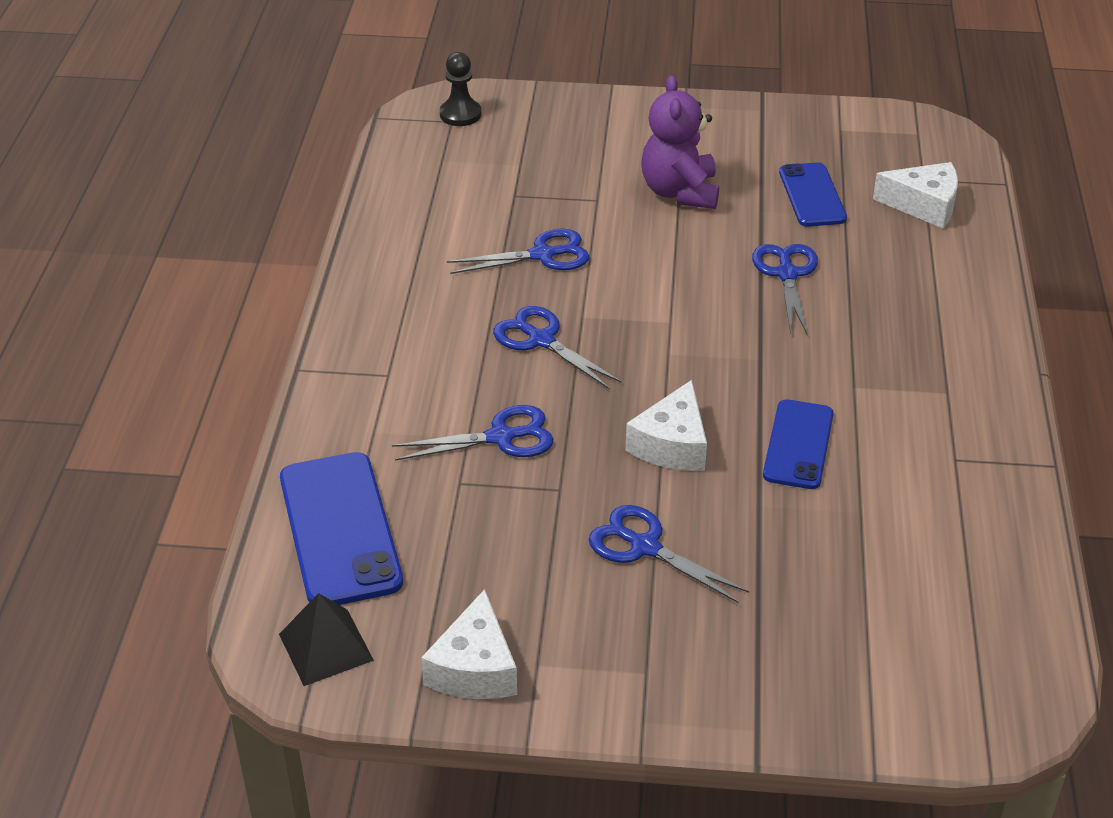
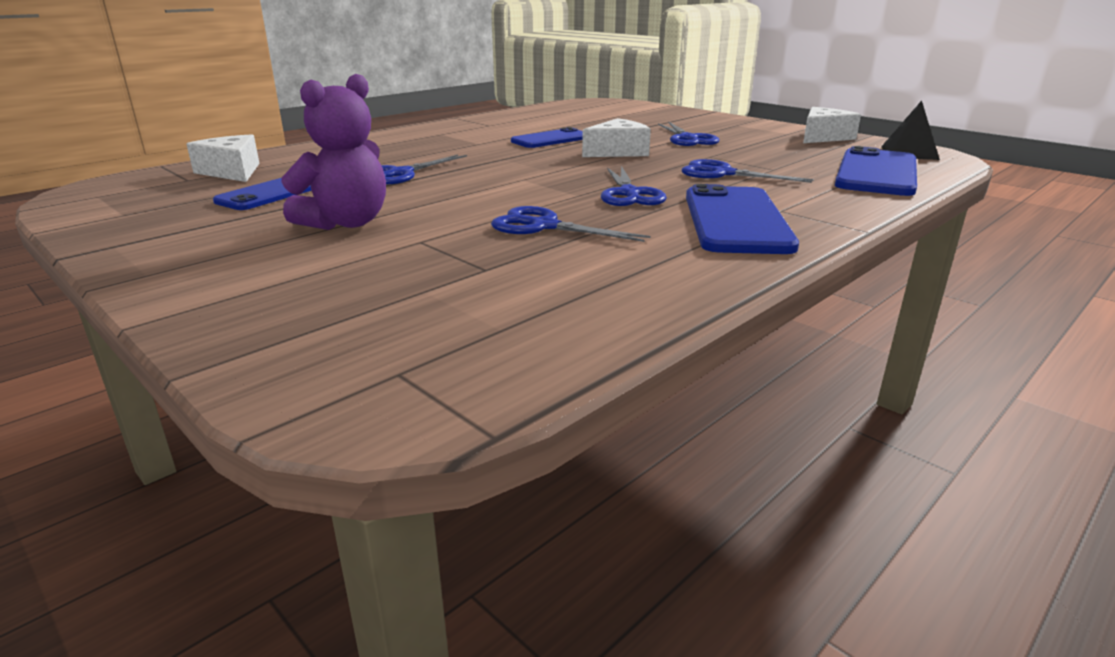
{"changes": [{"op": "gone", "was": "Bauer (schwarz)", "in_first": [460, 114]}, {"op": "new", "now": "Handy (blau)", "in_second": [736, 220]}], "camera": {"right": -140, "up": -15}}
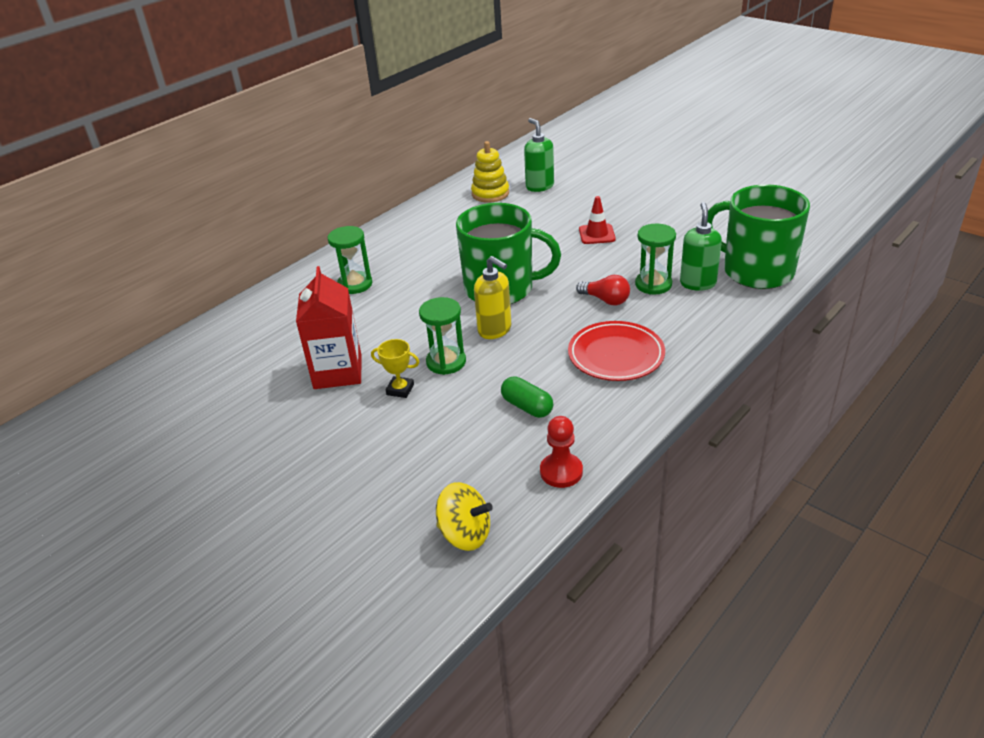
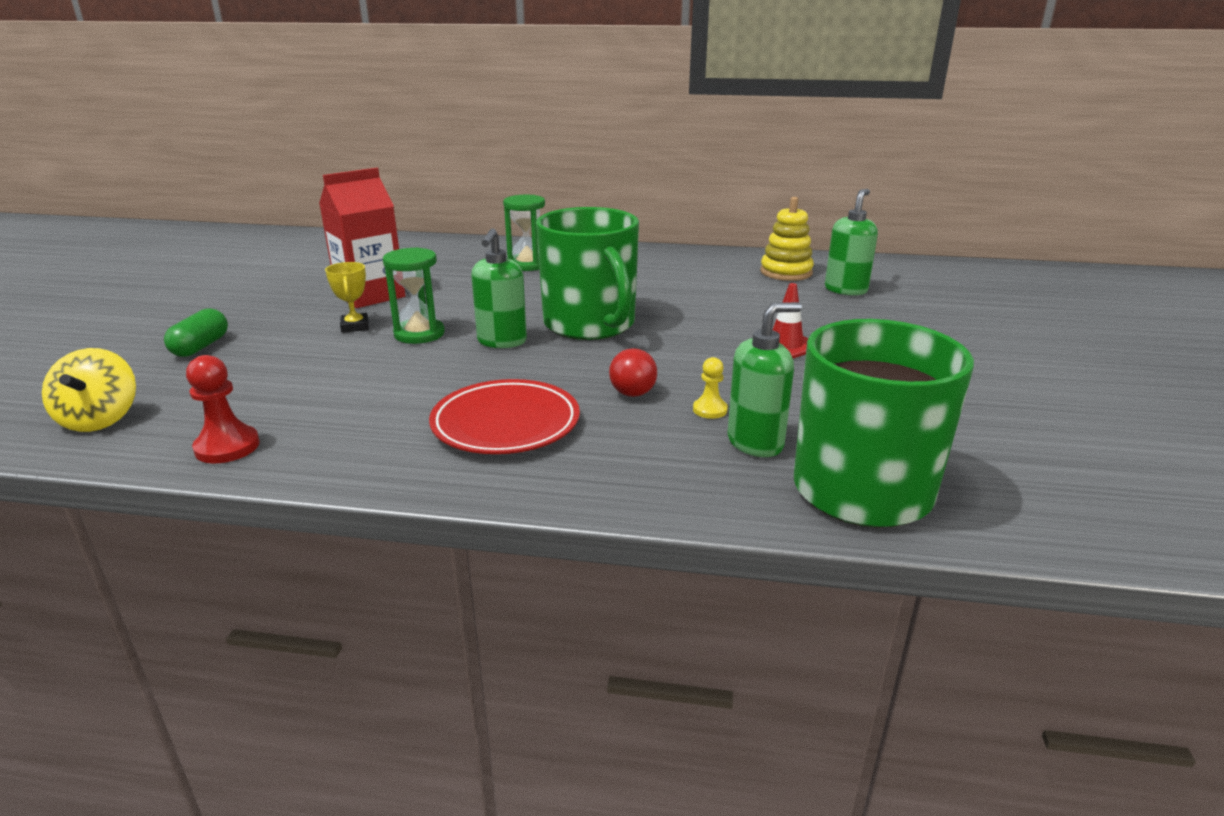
{"changes": [{"op": "swapped", "was": "Sanduhr (grün)", "now": "Bauer (gelb)", "in_first": [653, 284], "in_second": [710, 410]}, {"op": "repainted", "was": "Seifenspender (gelb)", "now": "Seifenspender (grün)", "in_first": [495, 330], "in_second": [502, 342]}, {"op": "shifted", "was": "Kapsel (grün)", "in_first": [527, 407], "in_second": [201, 347]}], "camera": {"right": 55, "up": -10}}
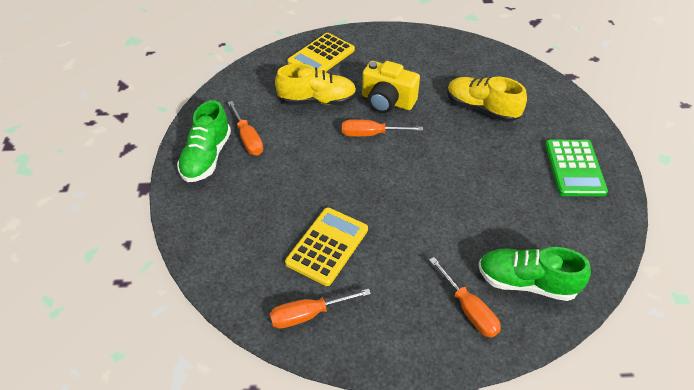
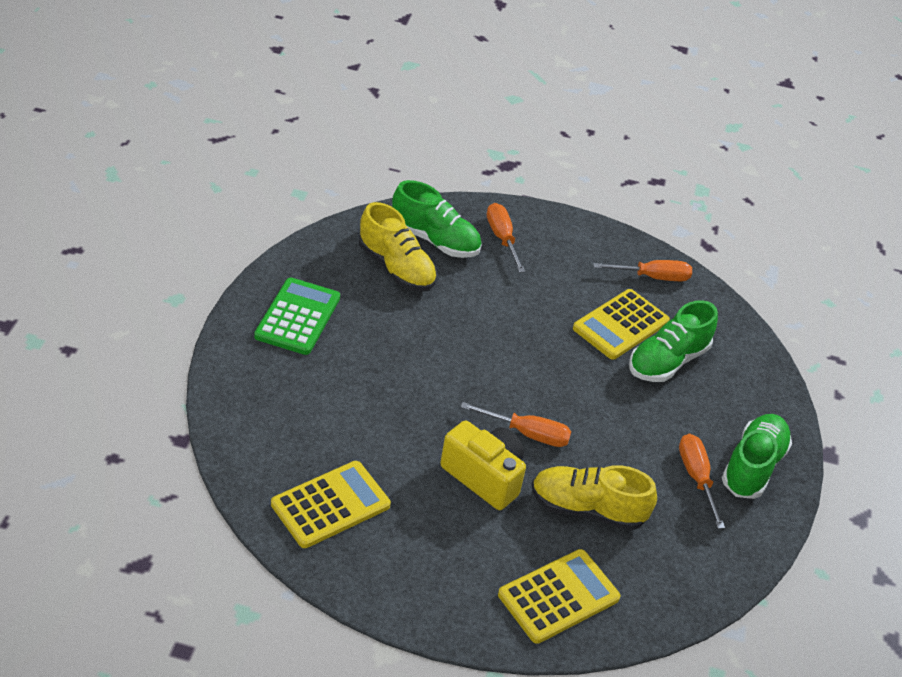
{"changes": [{"op": "shifted", "was": "Schuh (gelb)", "in_first": [481, 109], "in_second": [396, 268]}, {"op": "new", "now": "Schuh (grün)", "in_second": [667, 361]}, {"op": "new", "now": "Taschenrechner (gelb)", "in_second": [330, 505]}], "camera": {"right": -170, "up": -5}}
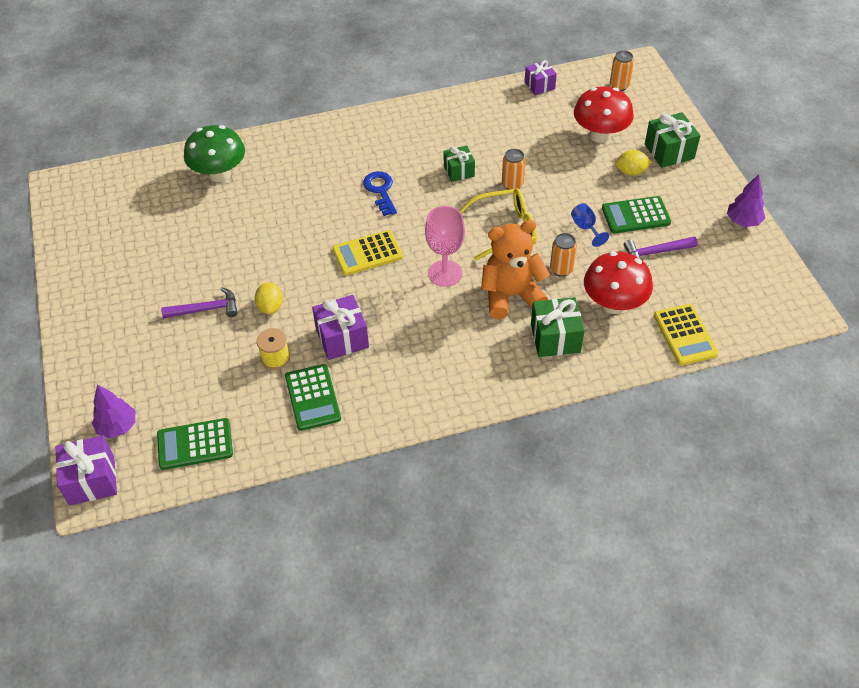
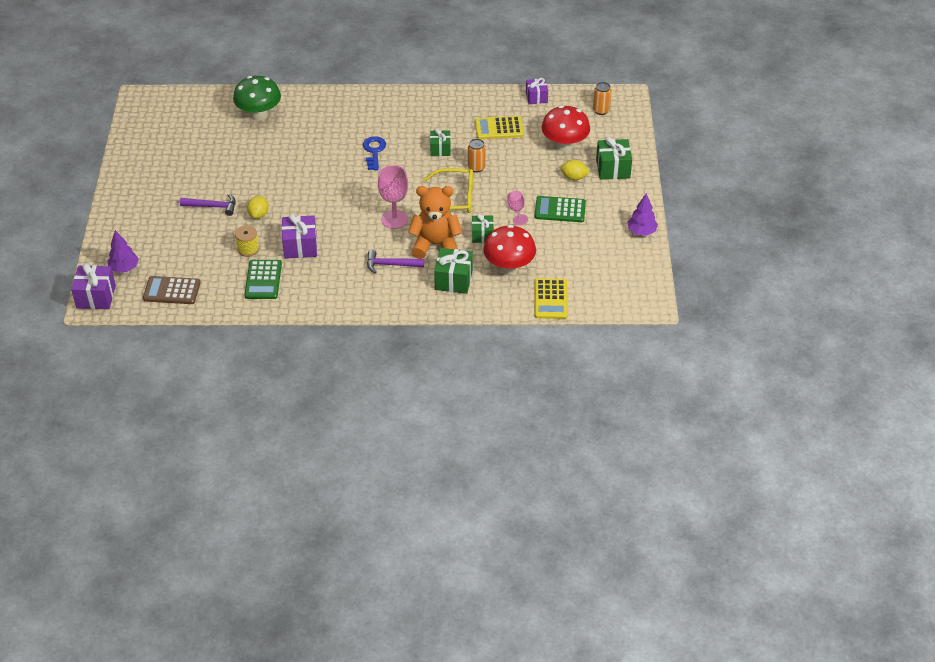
{"changes": [{"op": "repainted", "was": "Kelch (blau)", "now": "Kelch (rosa)", "in_first": [586, 228], "in_second": [516, 210]}, {"op": "shifted", "was": "Taschenrechner (gelb)", "in_first": [367, 253], "in_second": [499, 128]}, {"op": "swapped", "was": "Dose (orange)", "now": "Geschenk (grün)", "in_first": [561, 269], "in_second": [482, 235]}, {"op": "shifted", "was": "Hammer (lila)", "in_first": [656, 252], "in_second": [391, 264]}, {"op": "repainted", "was": "Taschenrechner (grün)", "now": "Taschenrechner (braun)", "in_first": [195, 444], "in_second": [172, 291]}], "camera": {"right": 15, "up": -5}}
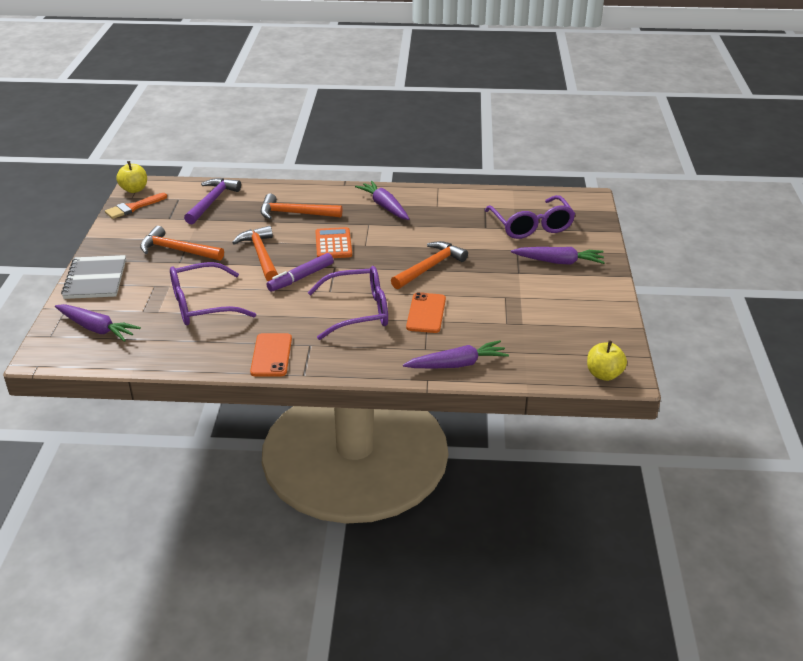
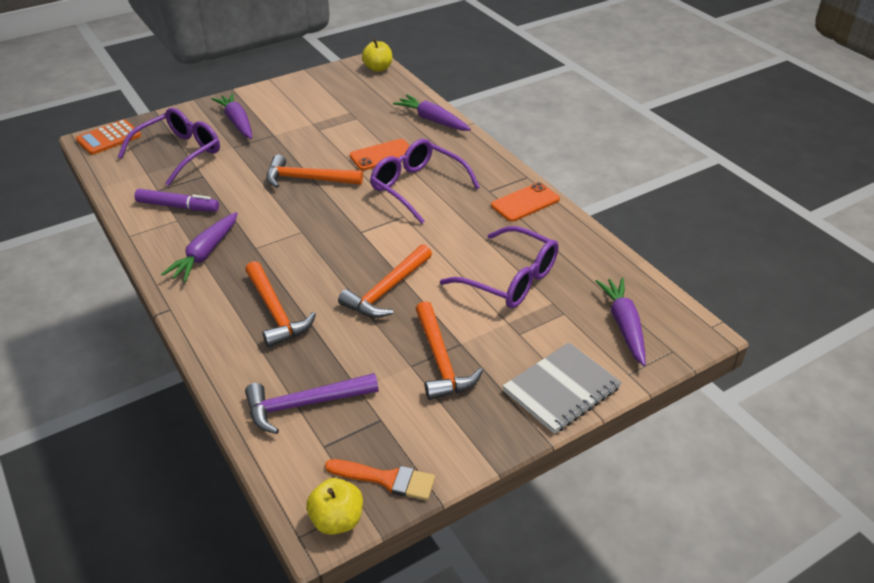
{"changes": [{"op": "shifted", "was": "Taschenrechner (orange)", "in_first": [333, 244], "in_second": [109, 138]}, {"op": "shifted", "was": "Filzstift (lila)", "in_first": [301, 278], "in_second": [178, 206]}], "camera": {"right": -125, "up": 5}}
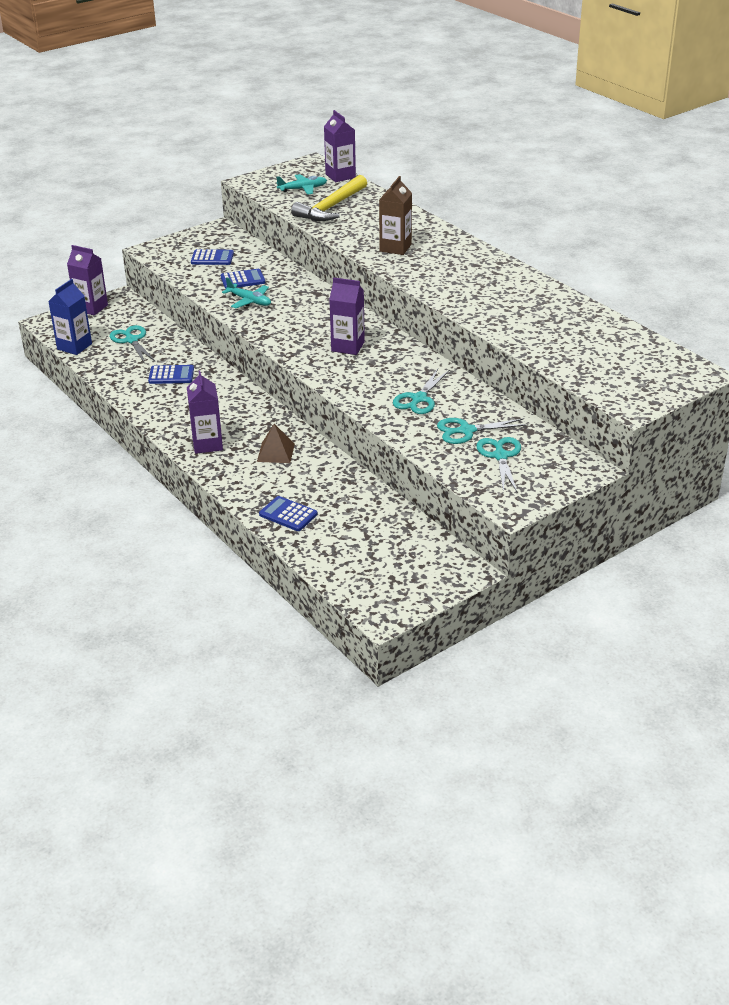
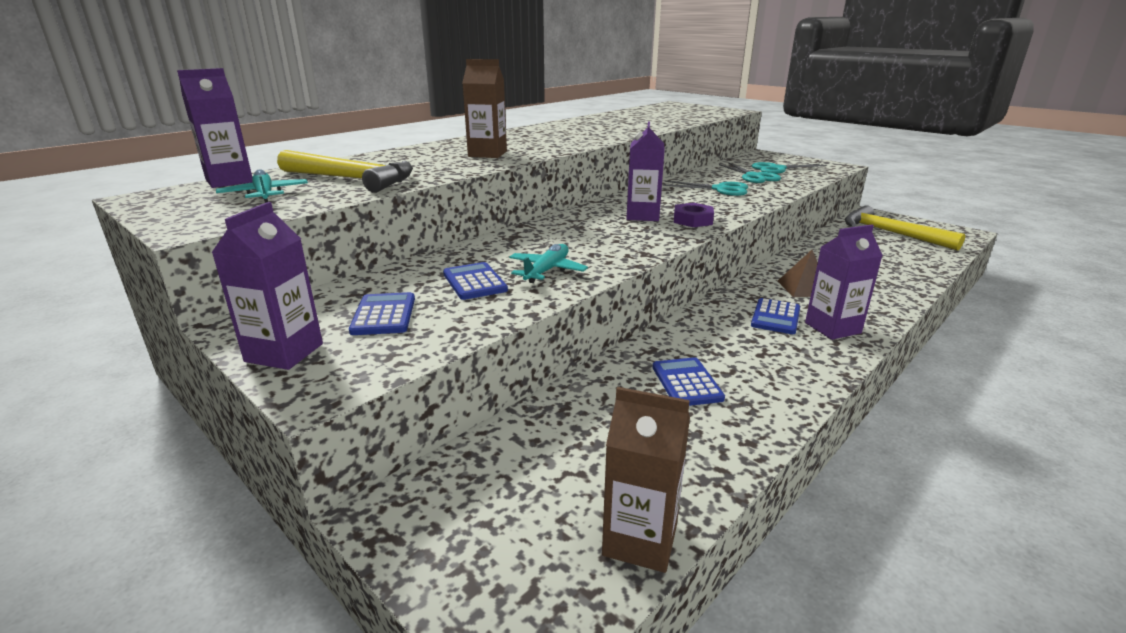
{"changes": [{"op": "shifted", "was": "Getränkekarton (lila)", "in_first": [91, 308], "in_second": [284, 353]}, {"op": "repainted", "was": "Getränkekarton (blau)", "now": "Getränkekarton (braun)", "in_first": [74, 346], "in_second": [640, 540]}, {"op": "gone", "was": "Schere (türkis)", "in_first": [132, 340]}, {"op": "shifted", "was": "Taschenrechner (blau)", "in_first": [288, 514], "in_second": [775, 317]}, {"op": "new", "now": "Sechskantmutter (lila)", "in_second": [692, 220]}, {"op": "new", "now": "Hammer (gelb)", "in_second": [891, 233]}], "camera": {"right": -100, "up": -10}}
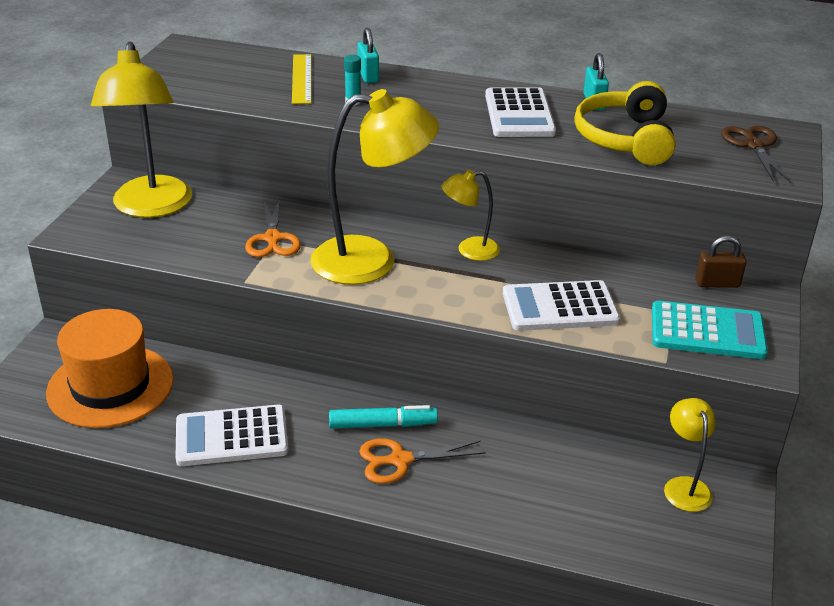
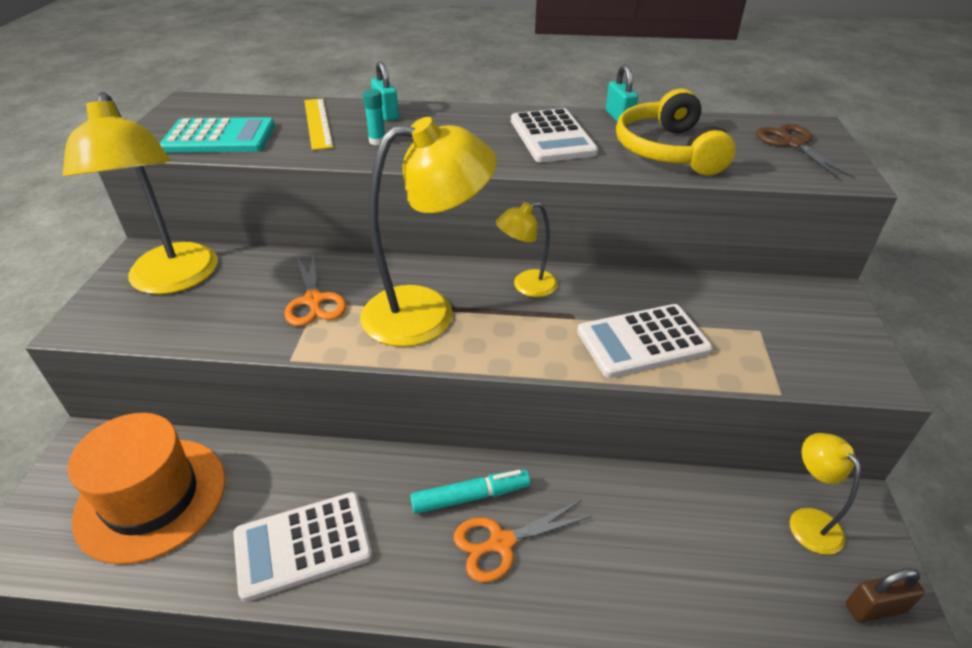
{"changes": [{"op": "shifted", "was": "Vorhängeschloss (braun)", "in_first": [717, 283], "in_second": [874, 608]}, {"op": "shifted", "was": "Taschenrechner (türkis)", "in_first": [707, 331], "in_second": [219, 137]}], "camera": {"right": -10, "up": 5}}
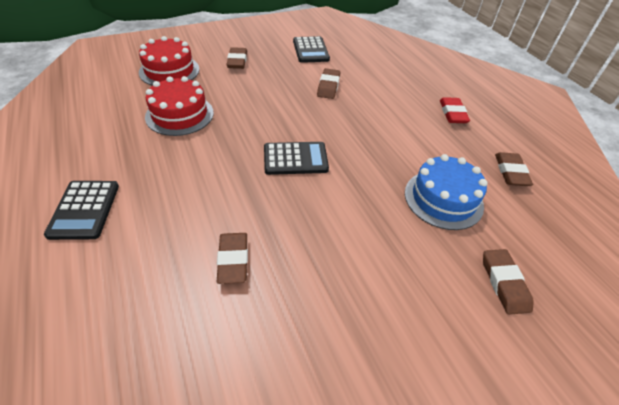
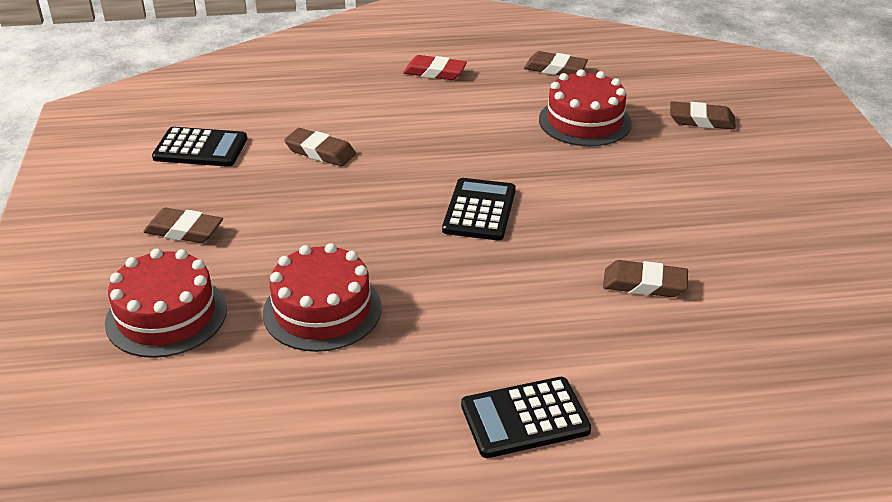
{"changes": [{"op": "repainted", "was": "Kuchen (blau)", "now": "Kuchen (rot)", "in_first": [443, 199], "in_second": [584, 121]}, {"op": "rotated", "was": "Taschenrechner (schwarz)", "in_first": [84, 210], "in_second": [525, 418], "clockwise": 150}], "camera": {"right": -70, "up": -10}}
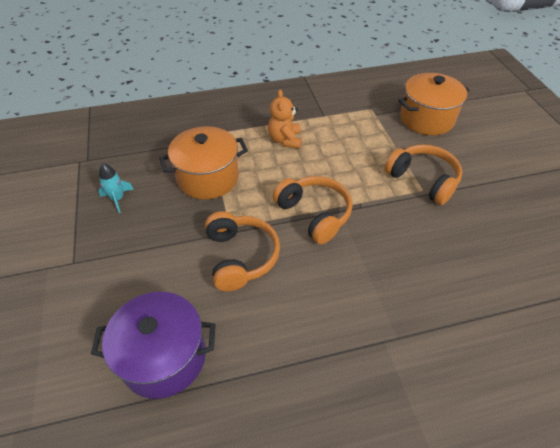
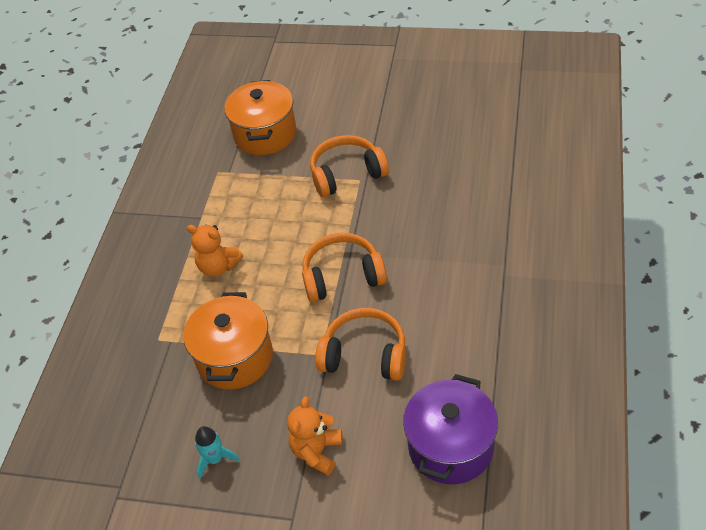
{"changes": [{"op": "new", "now": "Teddybär (orange)", "in_second": [317, 451]}], "camera": {"right": -60, "up": 0}}
